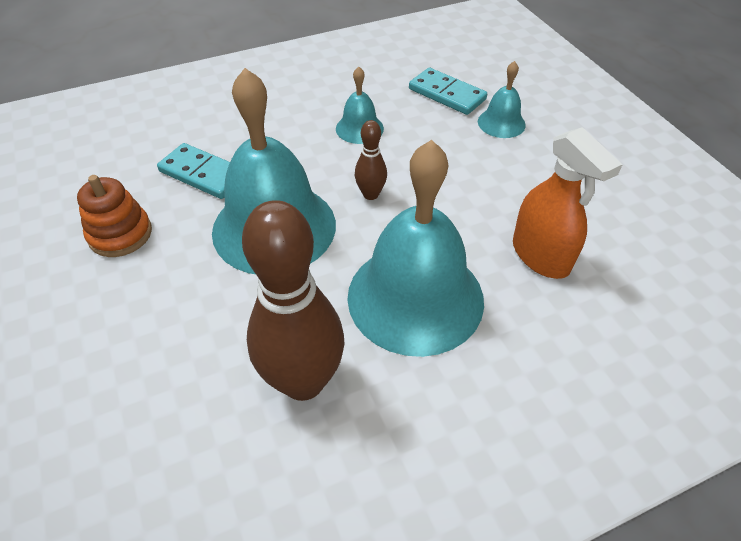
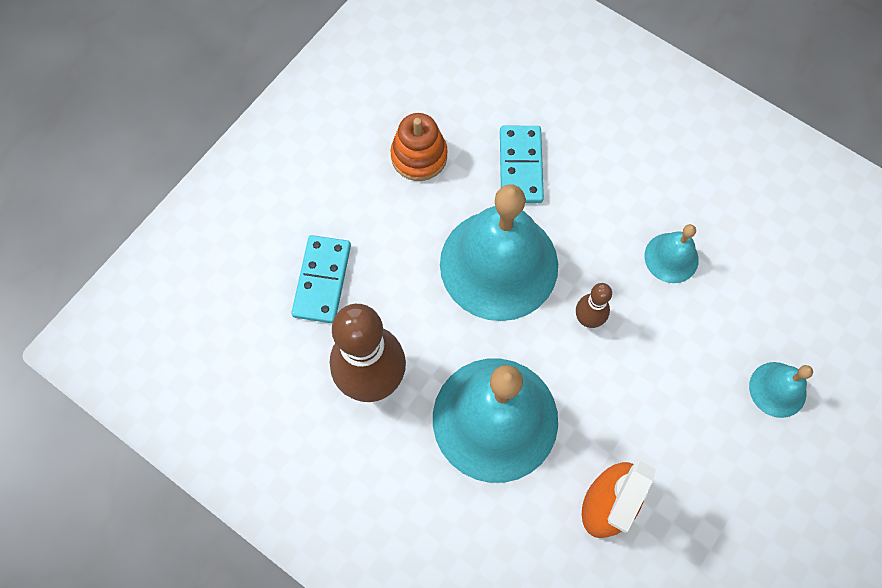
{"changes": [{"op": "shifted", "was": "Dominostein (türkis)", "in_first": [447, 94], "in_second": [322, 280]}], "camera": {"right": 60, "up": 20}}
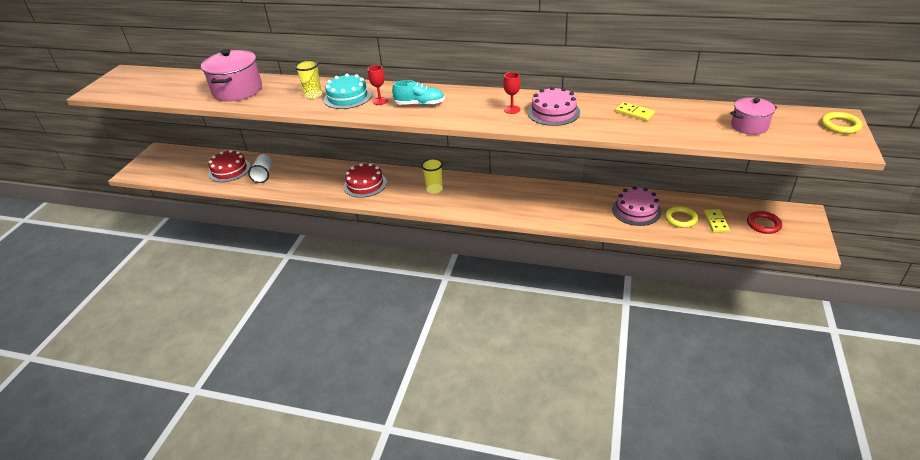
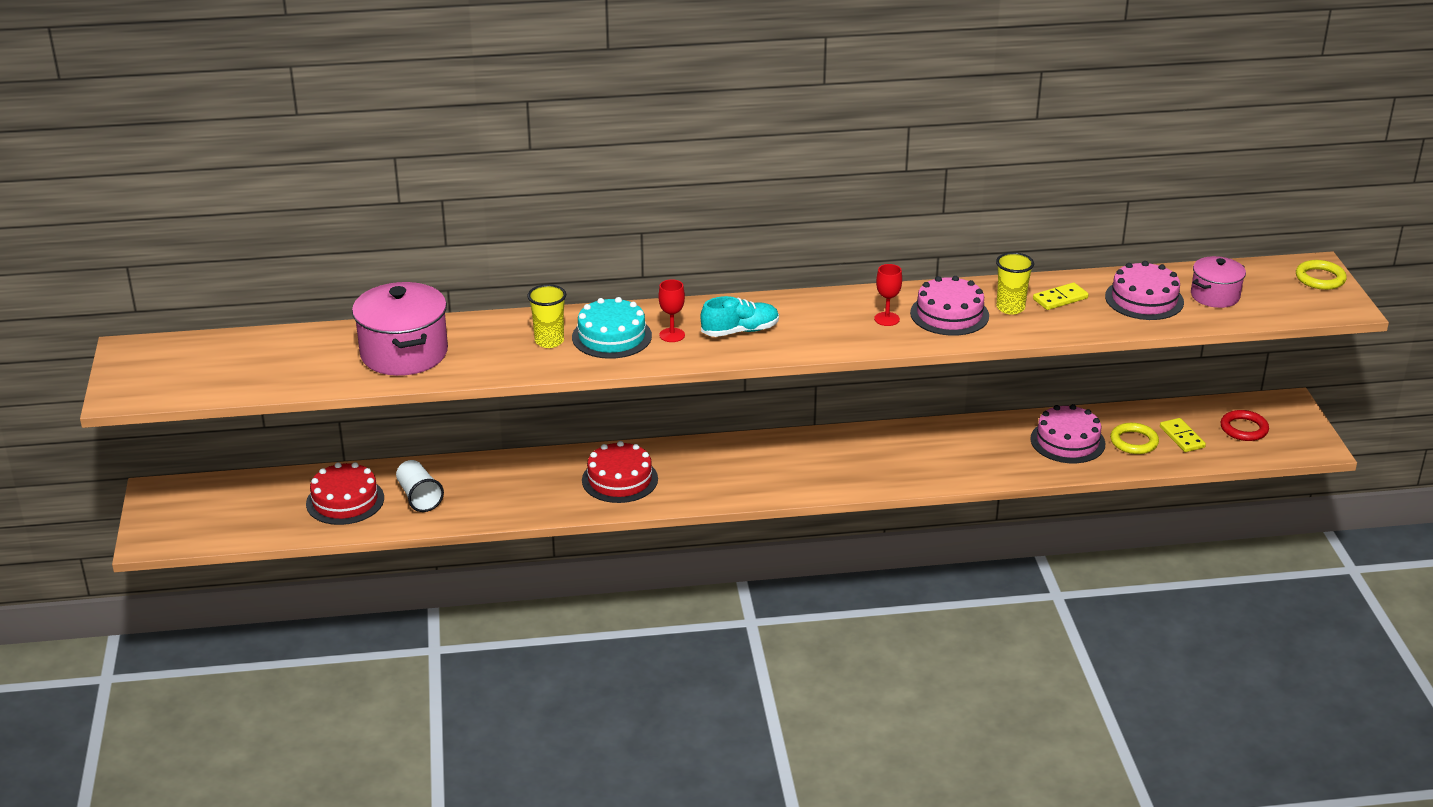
{"changes": [{"op": "rotated", "was": "Dominostein (gelb)", "in_first": [634, 113], "in_second": [1060, 299], "clockwise": -45}, {"op": "shifted", "was": "Becher (gelb)", "in_first": [434, 189], "in_second": [1010, 308]}, {"op": "new", "now": "Kuchen (rosa)", "in_second": [1144, 299]}], "camera": {"right": -25, "up": -5}}
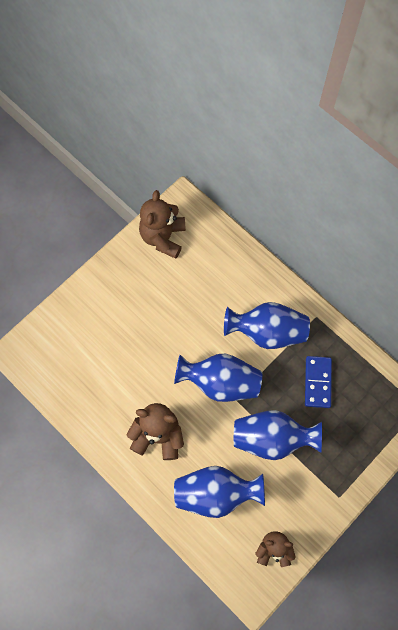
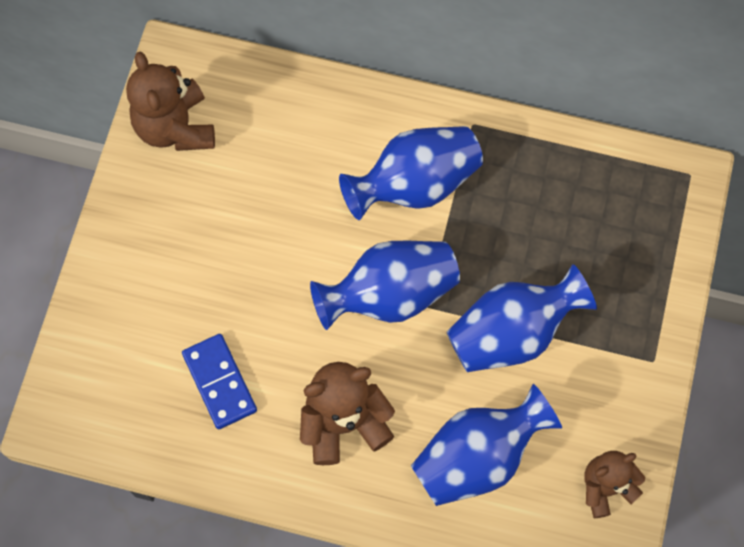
{"changes": [{"op": "shifted", "was": "Dominostein (blau)", "in_first": [317, 382], "in_second": [219, 382]}], "camera": {"right": -30, "up": 0}}
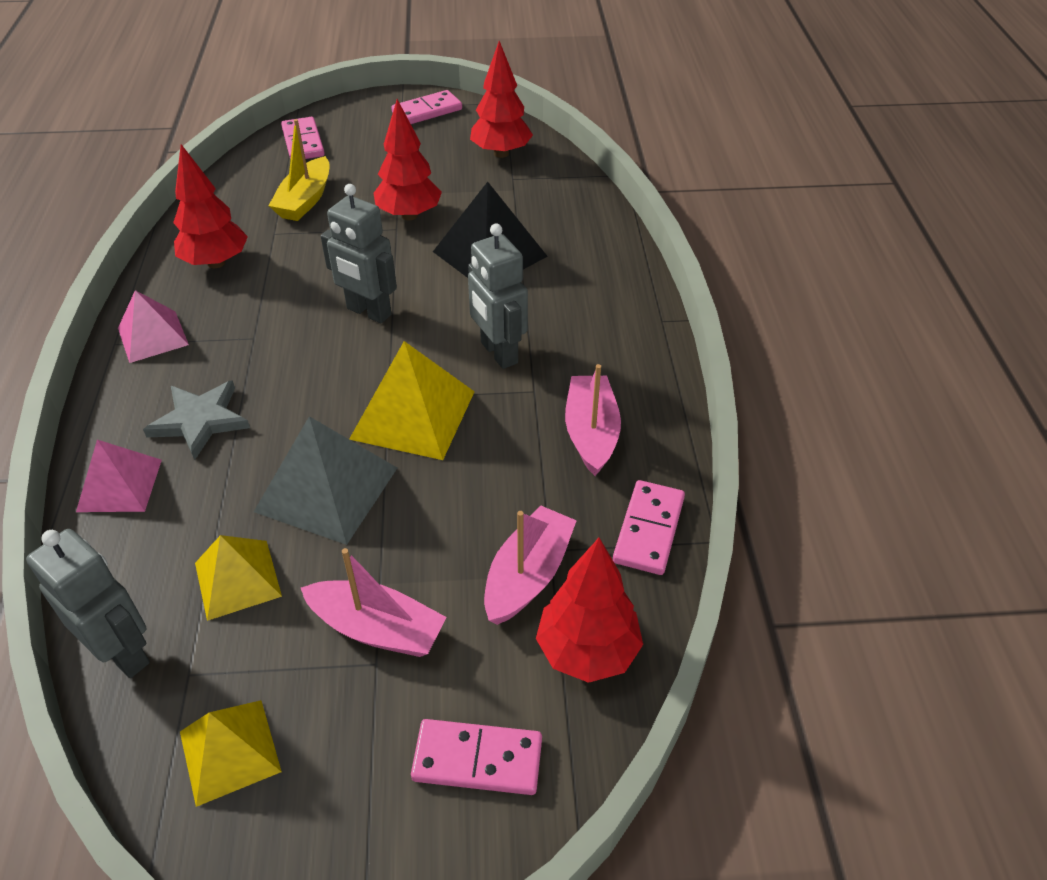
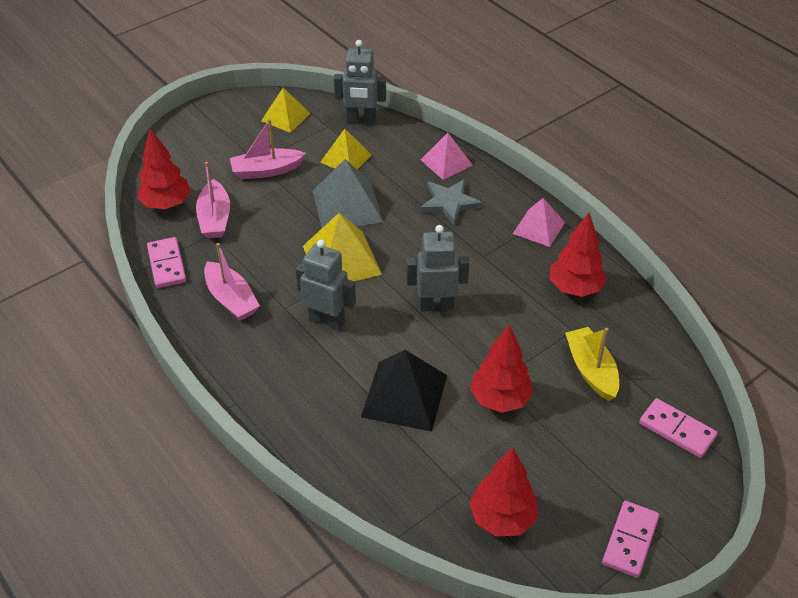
{"changes": [{"op": "gone", "was": "Dominostein (rosa)", "in_first": [477, 760]}], "camera": {"right": 145, "up": 0}}
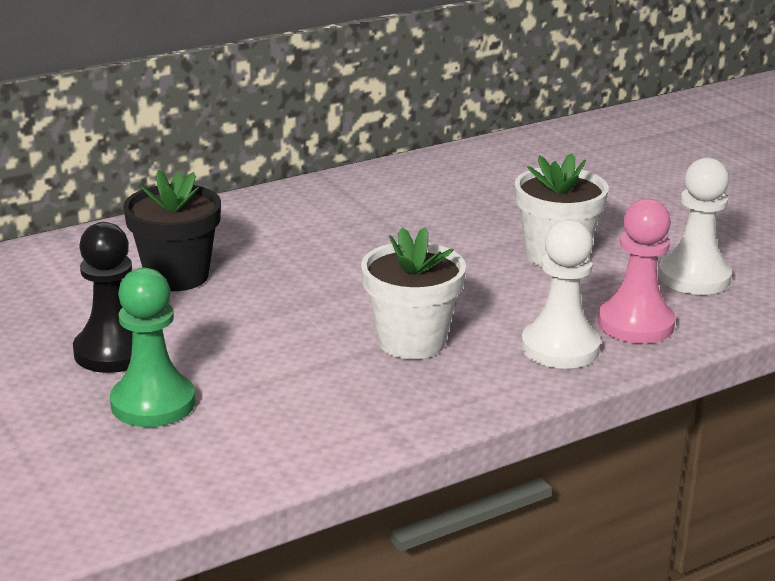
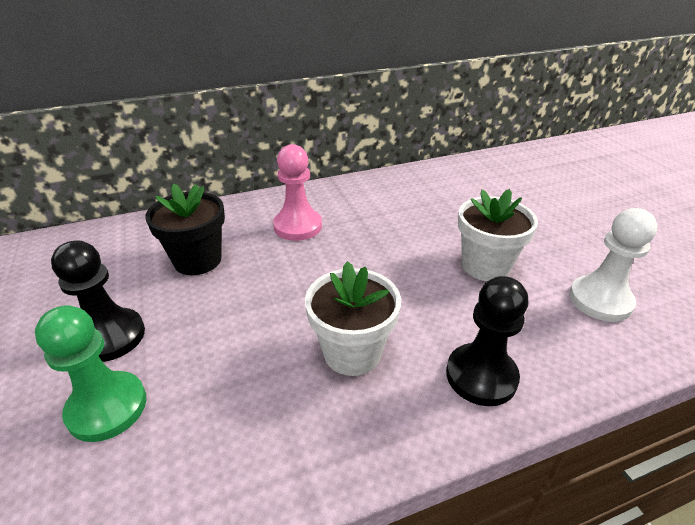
{"changes": [{"op": "shifted", "was": "Bauer (rosa)", "in_first": [635, 324], "in_second": [298, 226]}, {"op": "repainted", "was": "Bauer (weiß)", "now": "Bauer (schwarz)", "in_first": [560, 348], "in_second": [481, 376]}], "camera": {"right": 10, "up": 10}}
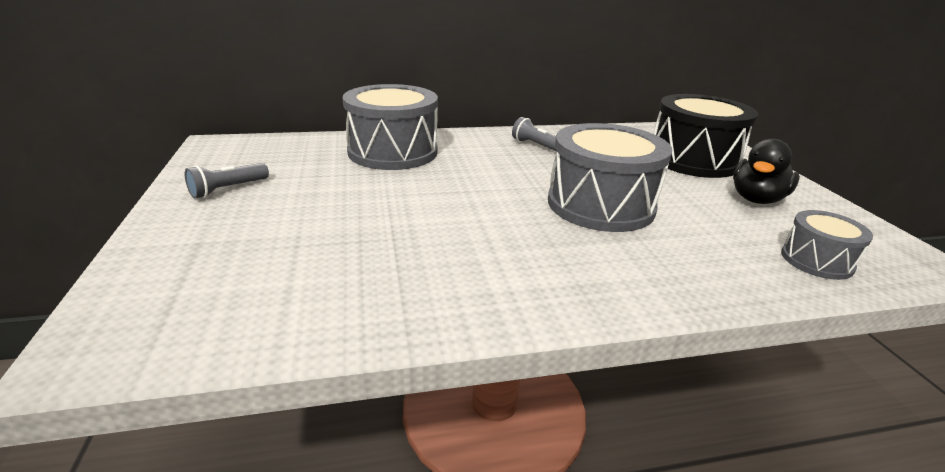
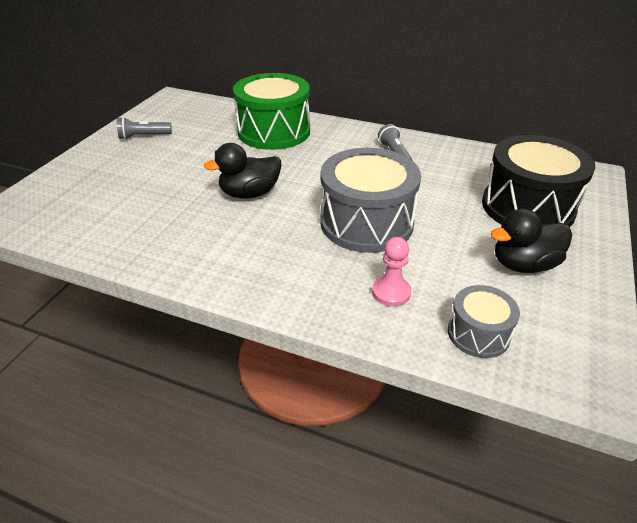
{"changes": [{"op": "repainted", "was": "Trommel (grau)", "now": "Trommel (grün)", "in_first": [393, 152], "in_second": [274, 131]}, {"op": "new", "now": "Ente (schwarz)", "in_second": [249, 193]}, {"op": "new", "now": "Bauer (rosa)", "in_second": [391, 292]}], "camera": {"right": 35, "up": 10}}
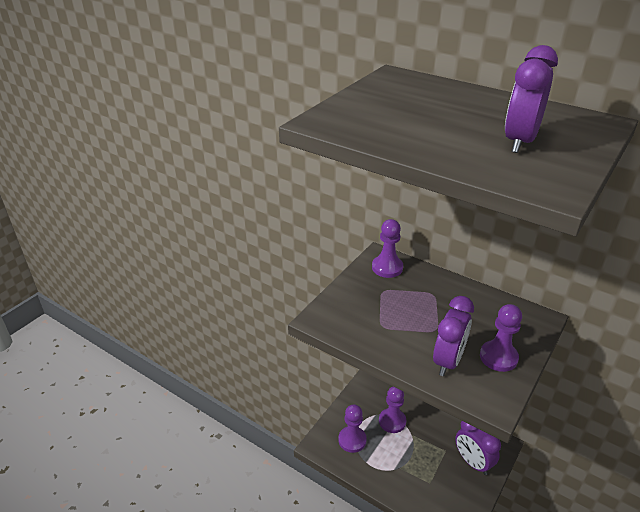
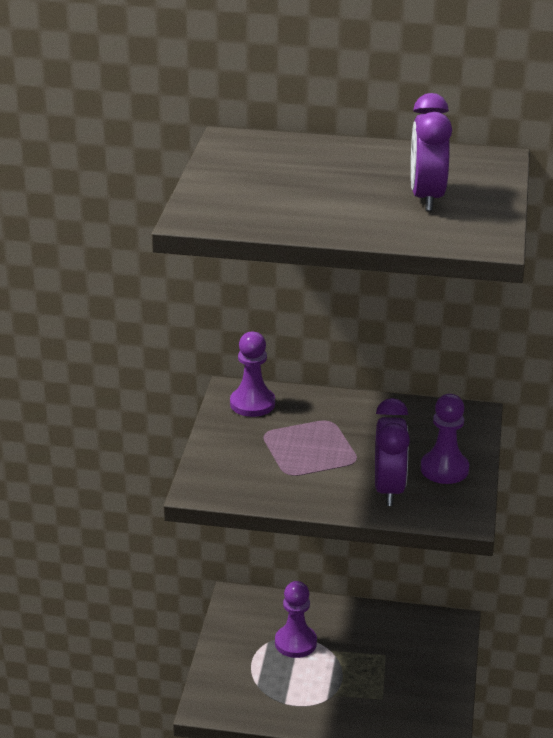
{"changes": [{"op": "gone", "was": "Bauer (lila)", "in_first": [352, 440]}, {"op": "gone", "was": "Wecker (lila)", "in_first": [472, 462]}], "camera": {"right": -25, "up": -5}}
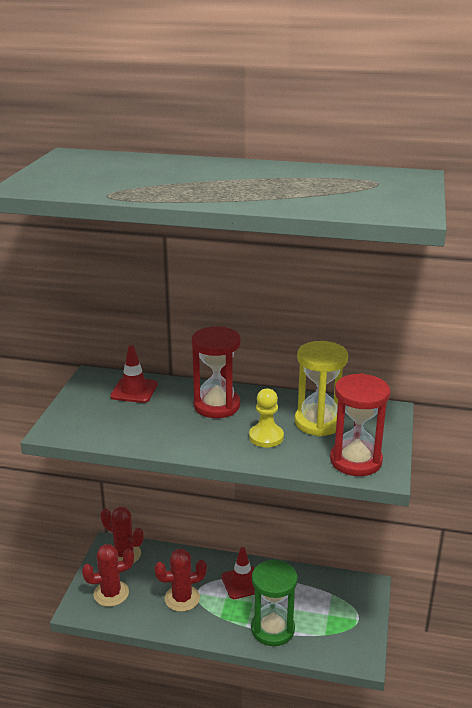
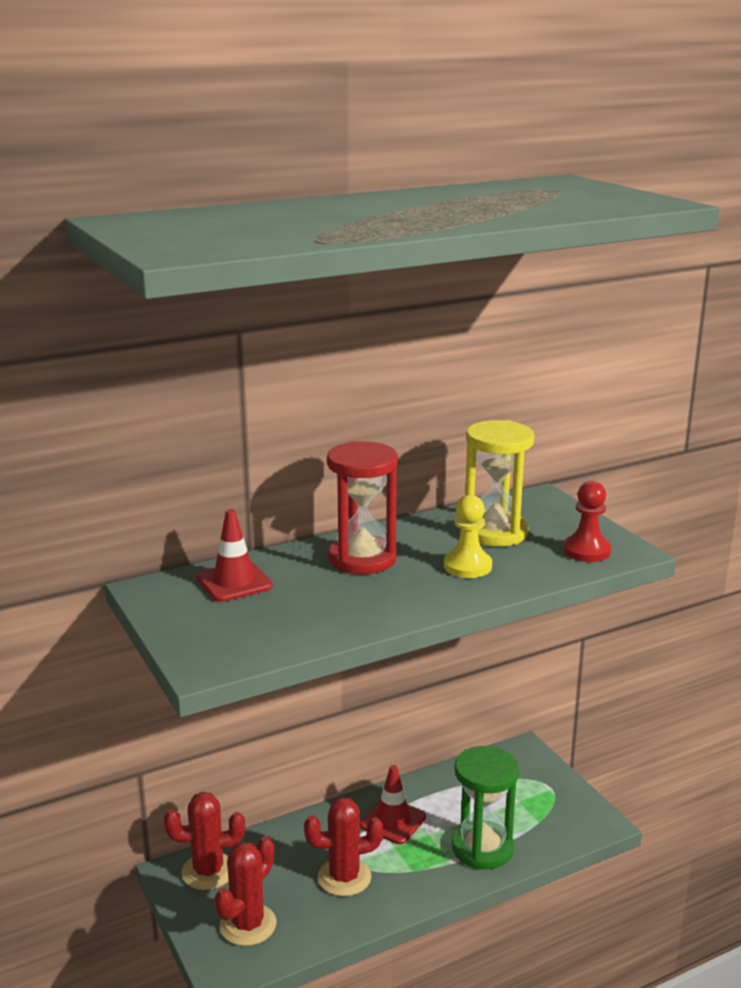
{"changes": [{"op": "swapped", "was": "Sanduhr (rot)", "now": "Bauer (rot)", "in_first": [355, 461], "in_second": [586, 551]}, {"op": "rotated", "was": "Kaktus (rot)", "in_first": [182, 598], "in_second": [344, 877], "clockwise": 45}], "camera": {"right": -40, "up": -5}}
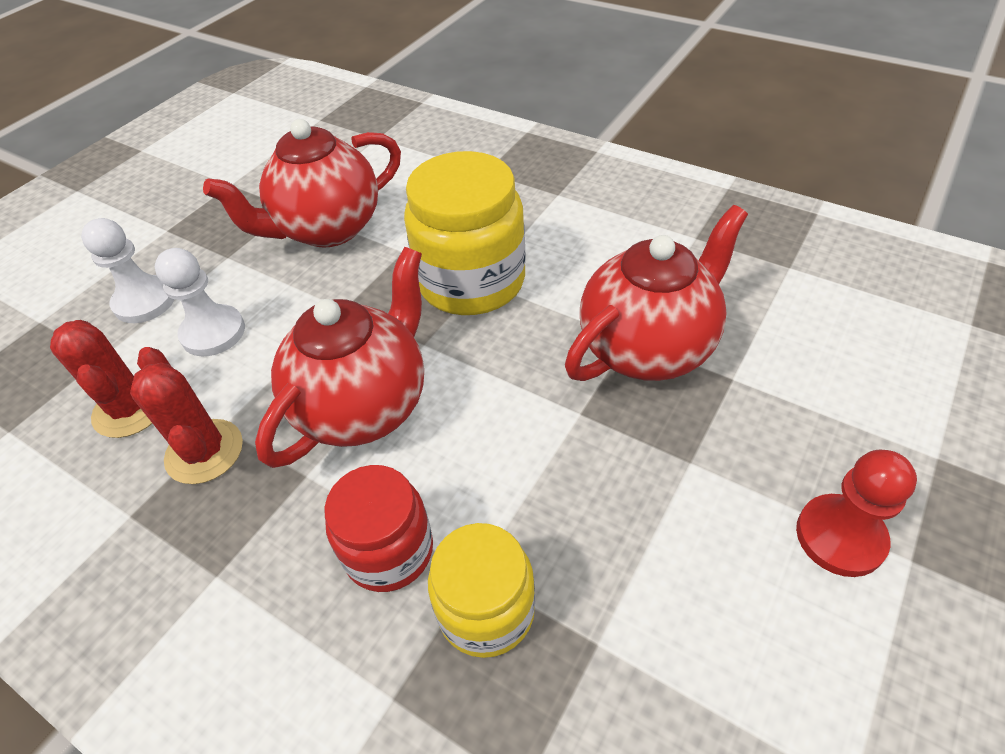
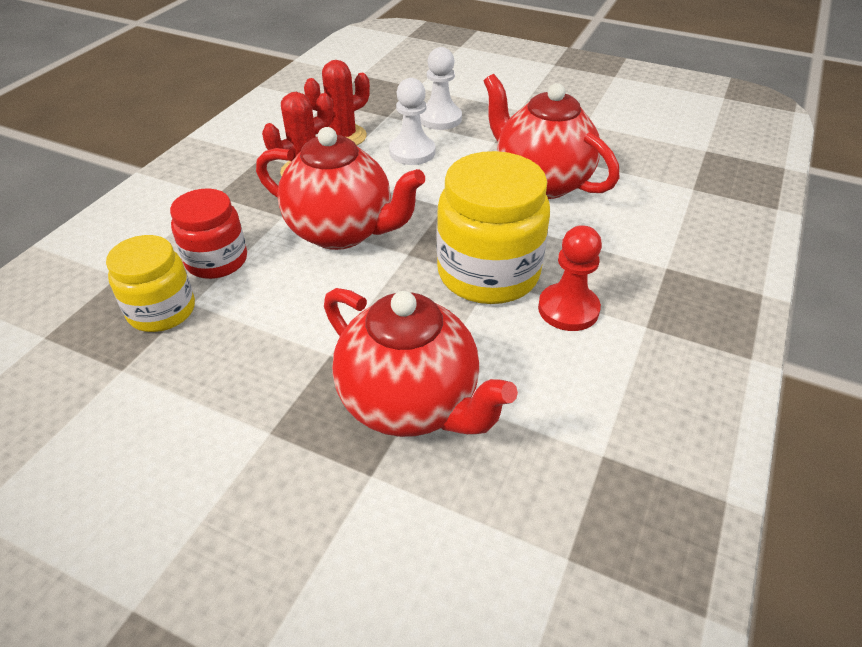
{"changes": [{"op": "shifted", "was": "Bauer (rot)", "in_first": [840, 537], "in_second": [568, 309]}], "camera": {"right": 80, "up": -5}}
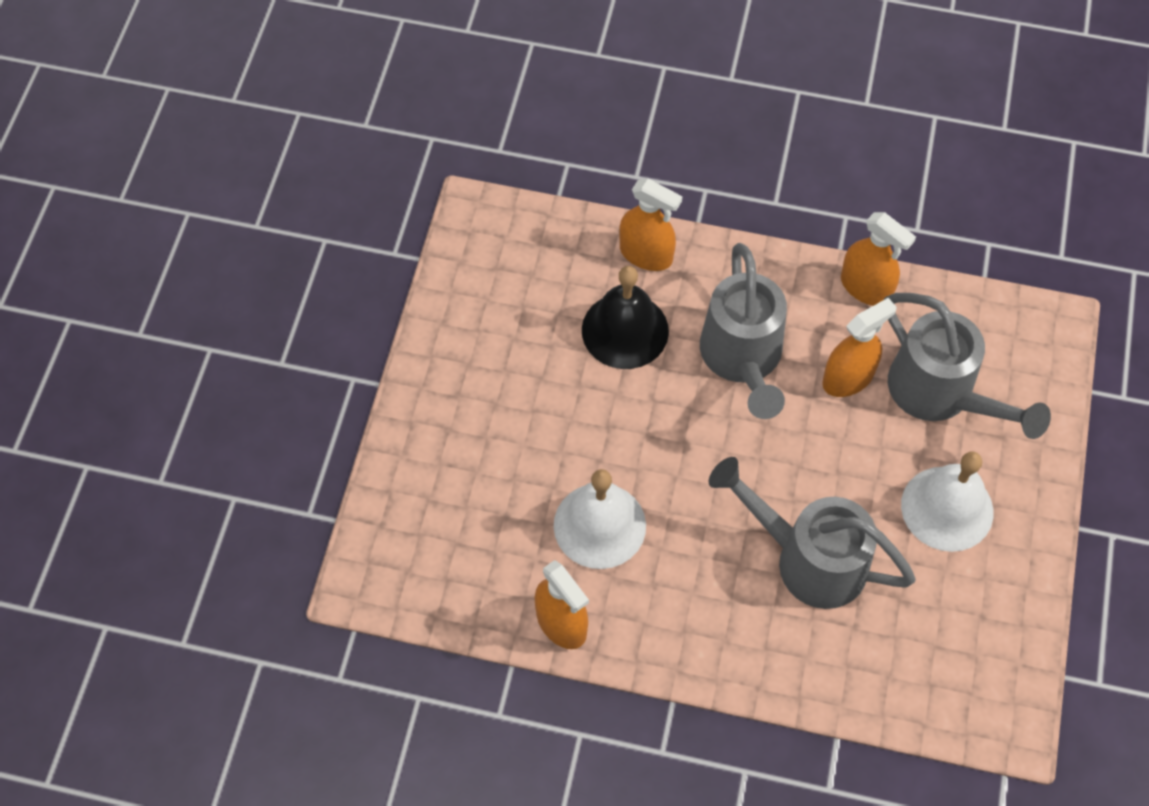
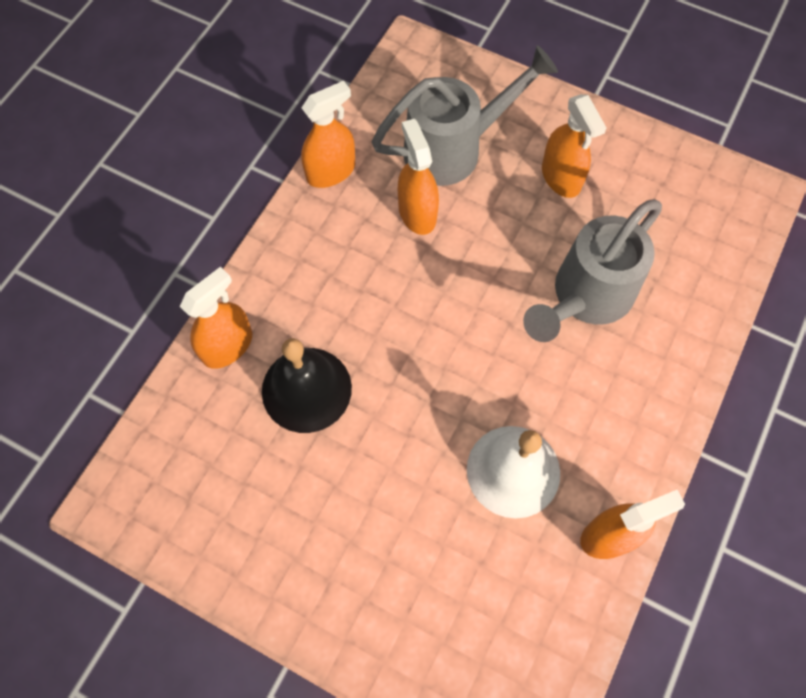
{"changes": [{"op": "gone", "was": "Gießkanne (grau)", "in_first": [742, 359]}, {"op": "swapped", "was": "Glocke (weiß)", "now": "Sprühflasche (orange)", "in_first": [947, 508], "in_second": [561, 177]}], "camera": {"right": -75, "up": 5}}
